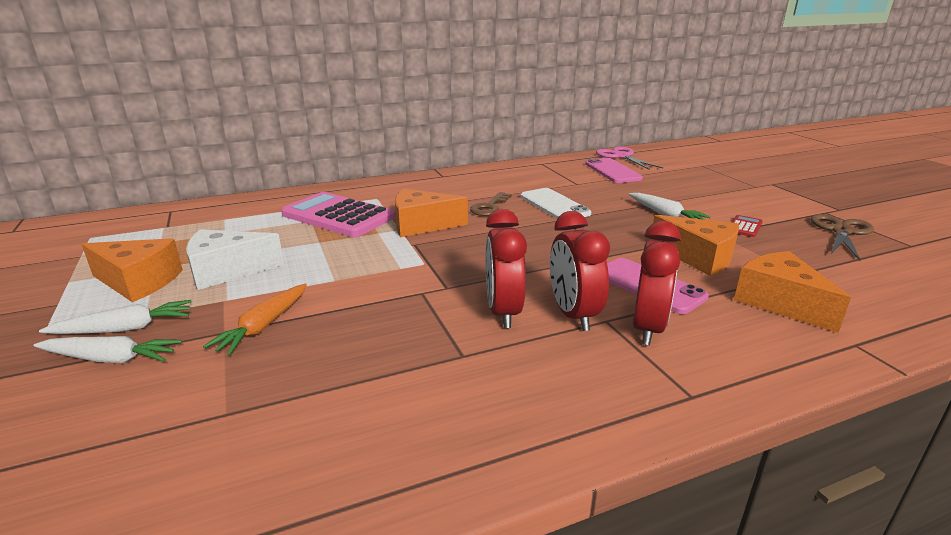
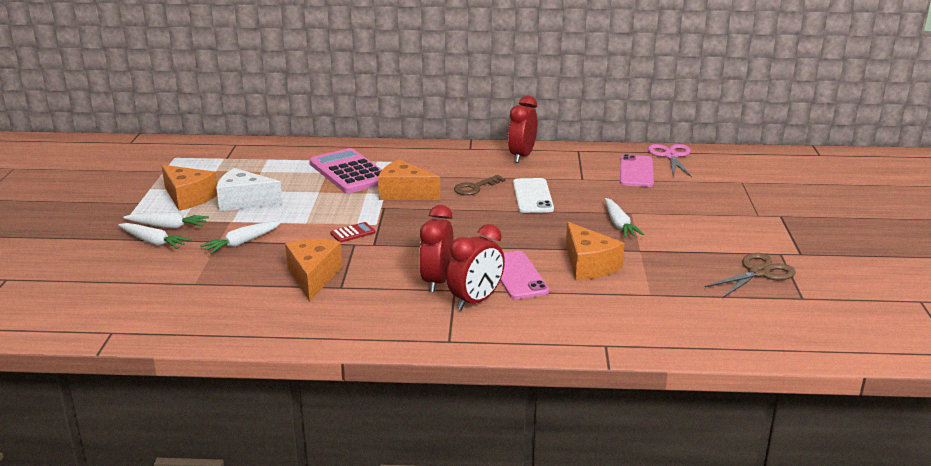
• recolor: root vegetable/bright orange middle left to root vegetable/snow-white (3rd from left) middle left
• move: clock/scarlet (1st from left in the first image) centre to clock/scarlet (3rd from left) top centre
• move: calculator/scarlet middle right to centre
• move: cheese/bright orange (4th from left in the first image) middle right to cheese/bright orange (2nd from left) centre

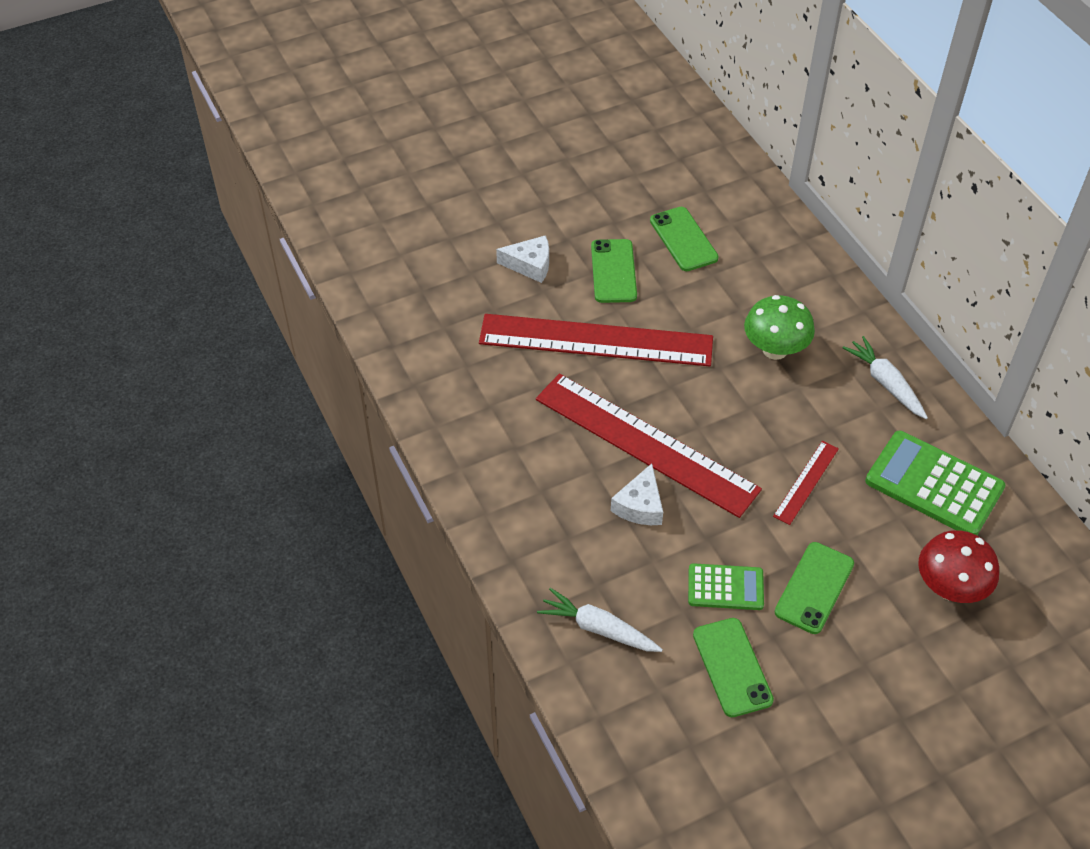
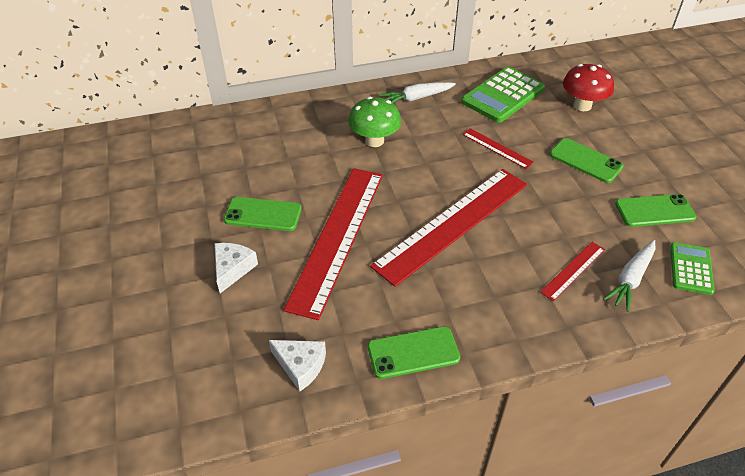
• move: cheese/snow-white (2nd from left) centre to bottom centre
• move: phone/emerald (2nd from left) top centre to bottom centre
• move: calculator/emerald (1st from left in the first image) bottom centre to calculator/emerald (2nd from left) middle right
• insert: straightedge/scarlet (4th from left) middle right

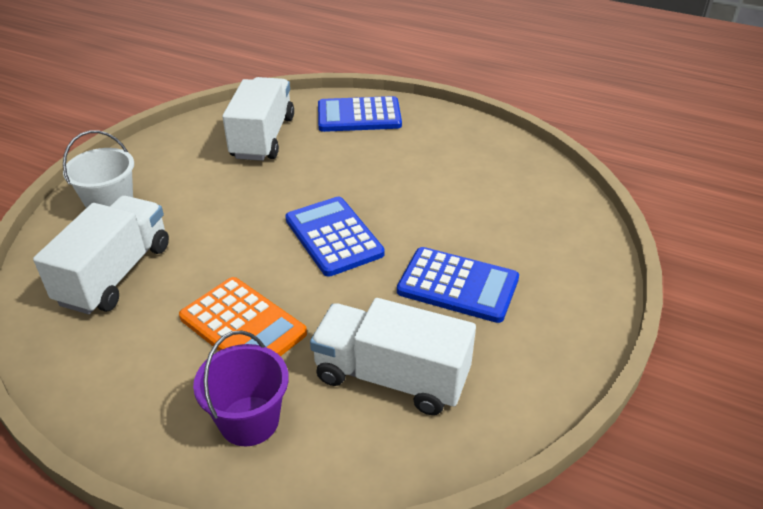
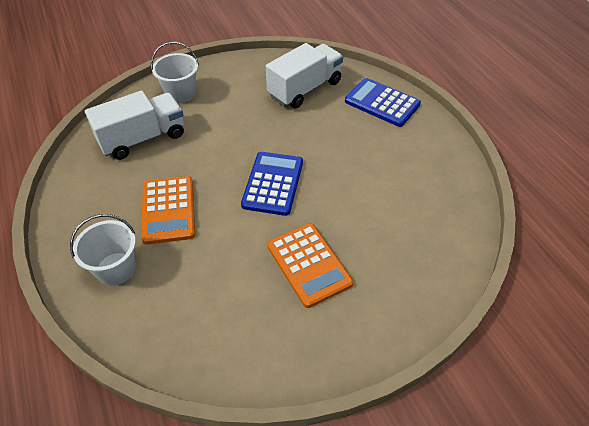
• recolor: sand bucket/violet bottom left to sand bucket/snow-white (1st from left) middle left
• delete: toy truck/snow-white (3rd from left) bottom centre
• recolor: calculator/cobalt (3rd from left) centre to calculator/bright orange (2nd from left) centre

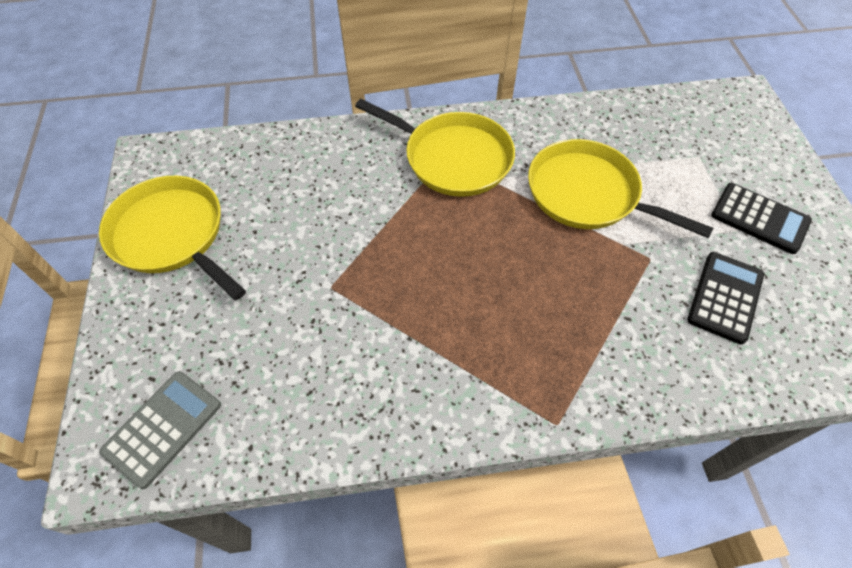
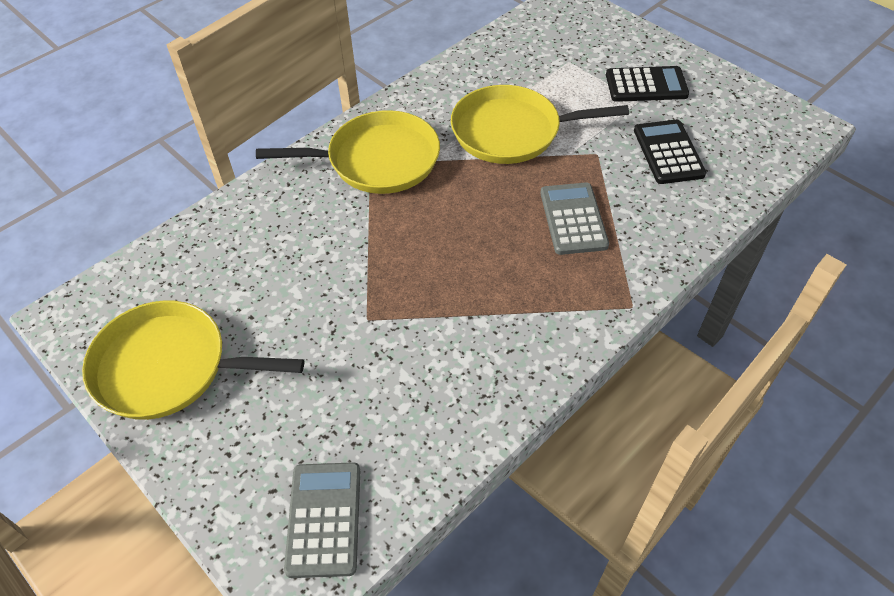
• insert: calculator/grey (2nd from left) centre

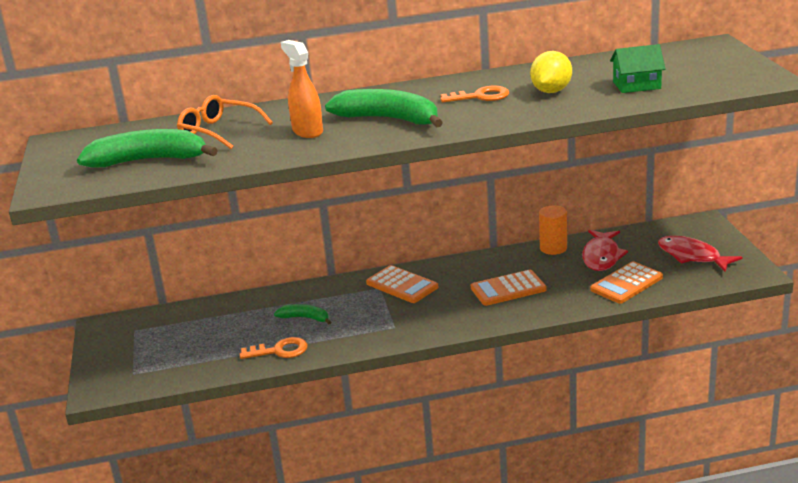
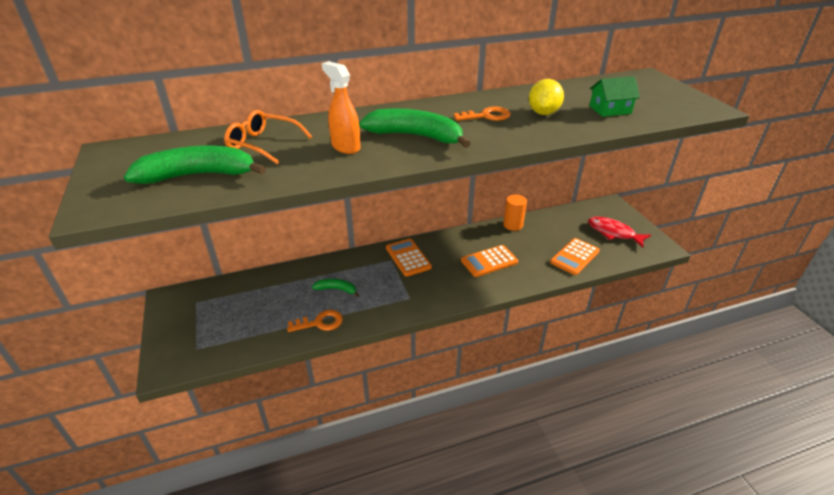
• rotate: calculator/bright orange (1st from left) centre = centre 150 degrees counterclockwise
• delete: fish/scarlet (1st from left) middle right

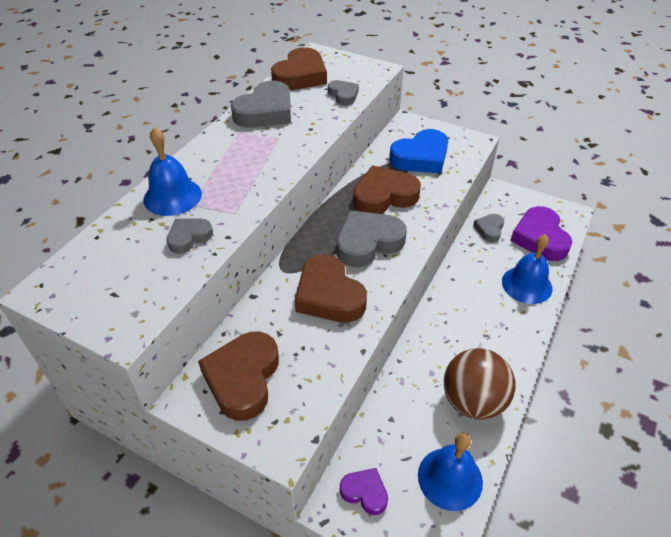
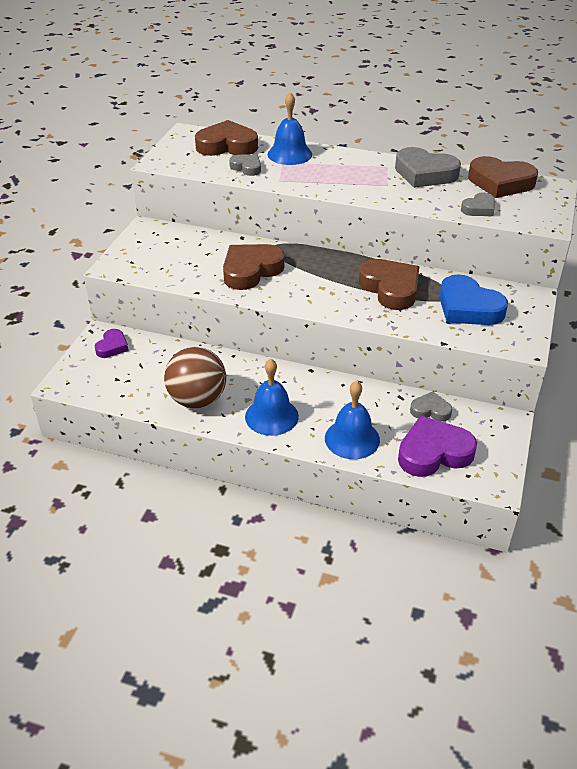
• move: heart/dark brown (1st from left) bottom centre to top centre
• delete: heart/grey (4th from left) centre
• move: school bell/cobalt (2nd from left in the first image) bottom right to school bell/cobalt (1st from left) centre

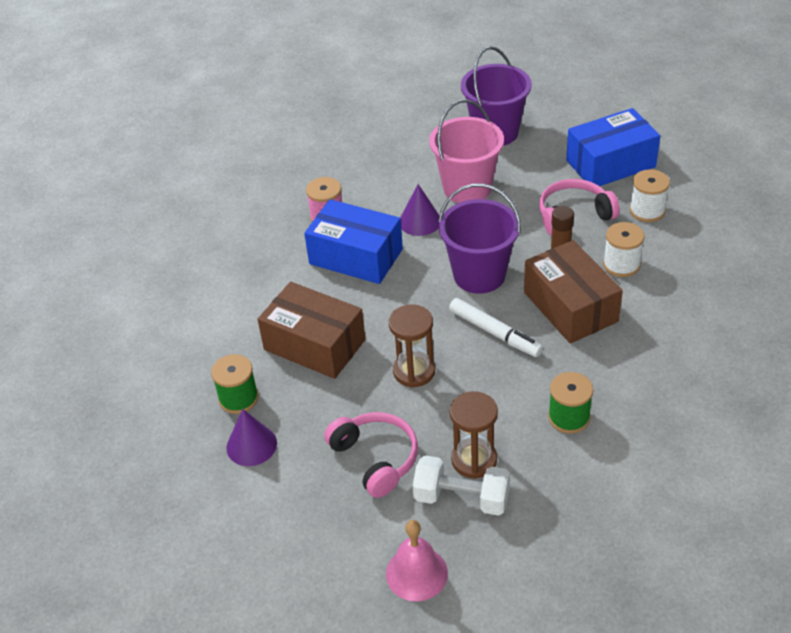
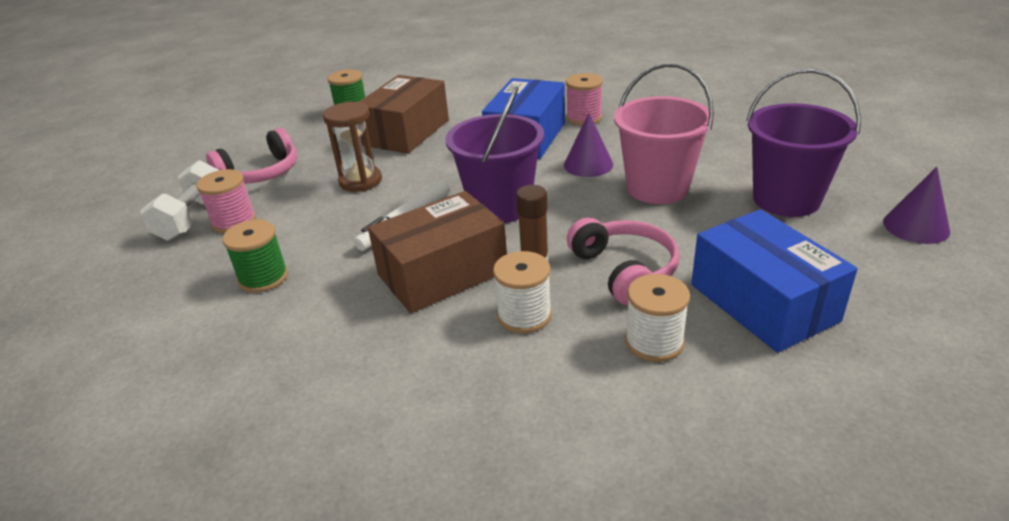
• move: cone shape/violet (1st from left in the first image) bottom left to cone shape/violet (2nd from left) middle right
• delete: school bell/rosy bottom centre
• replace: sandglass/dark brown (2nd from left) bottom centre to bobbin/rosy (1st from left) middle left

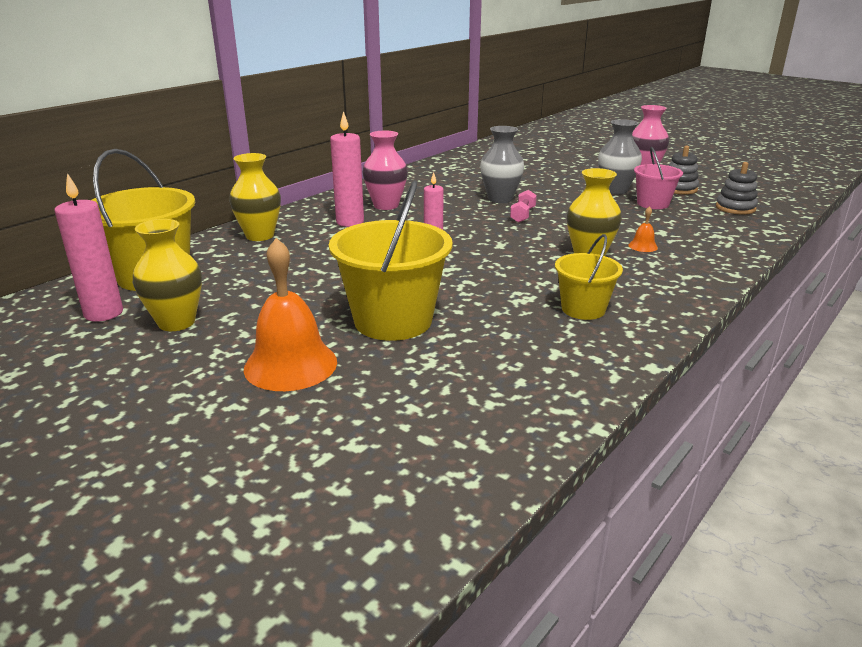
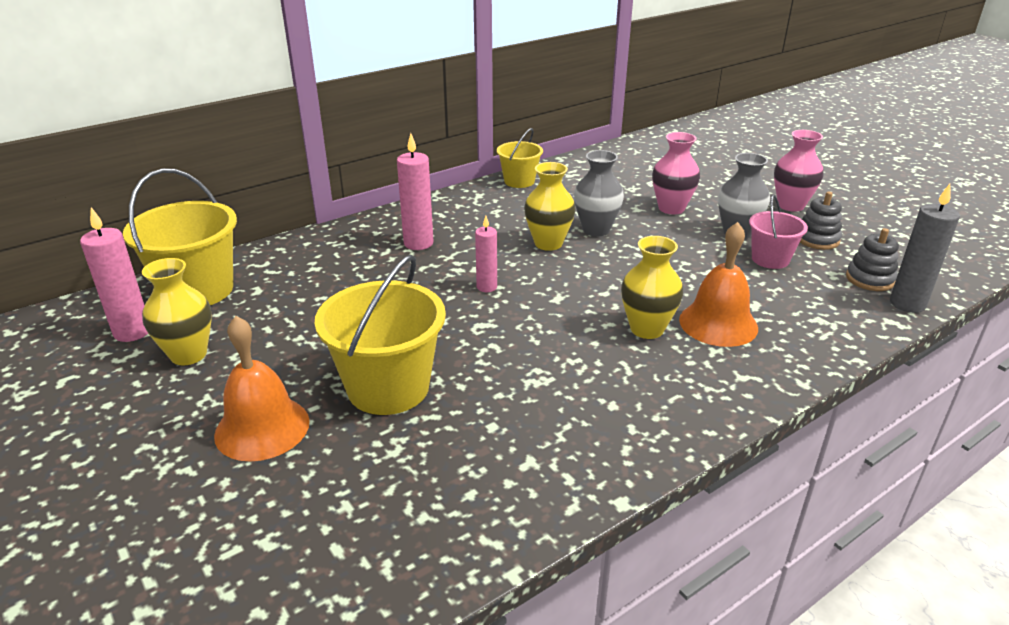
• move: flower vase/yellow (2nd from left) top left to top centre
• move: flower vase/rosy (1st from left) top centre to top right
• delete: hand weight/rosy top centre
• move: sand bucket/yellow (3rd from left) middle right to top centre
• resize: school bell/bright orange (2nd from left) middle right = middle right x2.34
• insert: candle/grey middle right

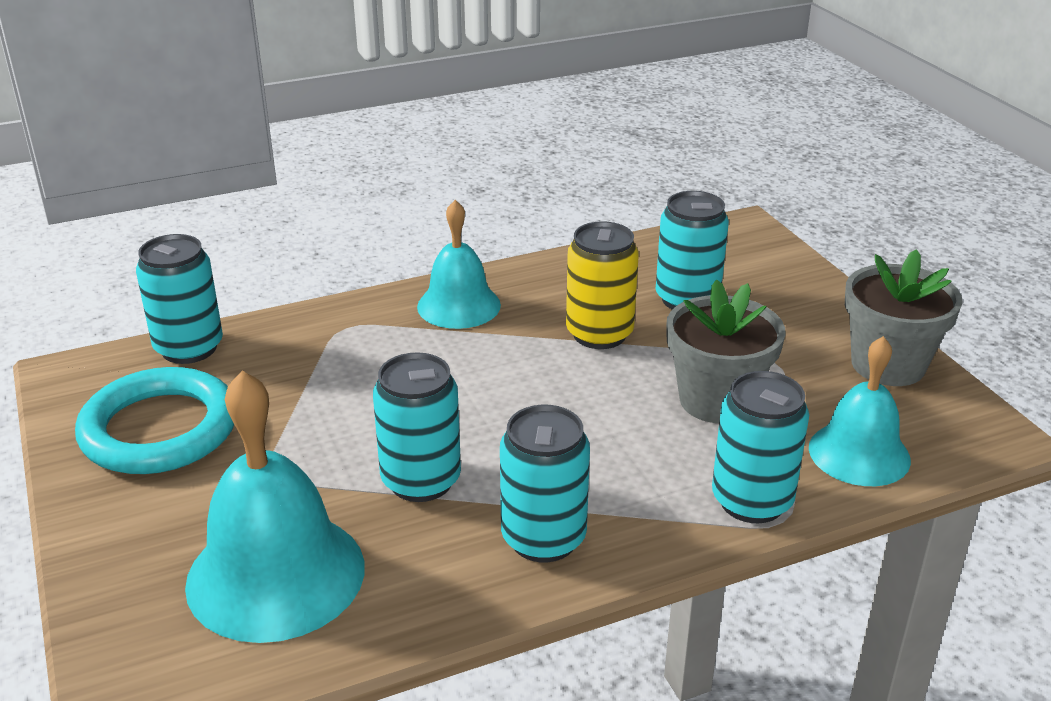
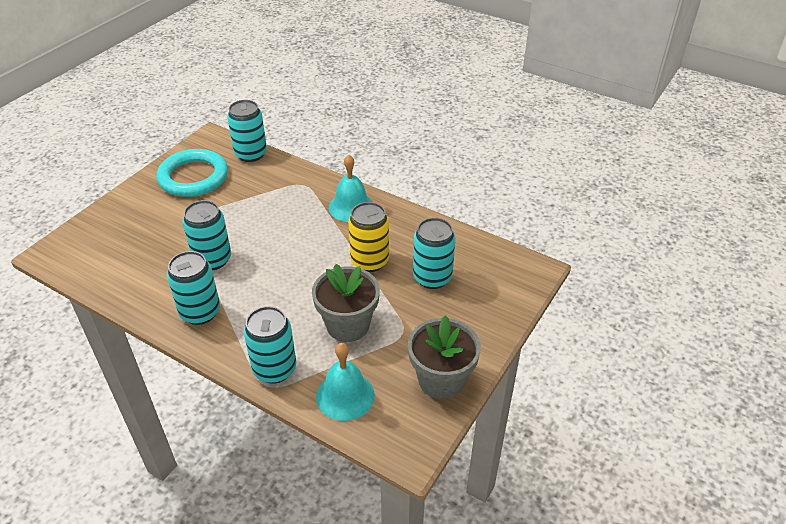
• delete: school bell/turquoise (1st from left) bottom left

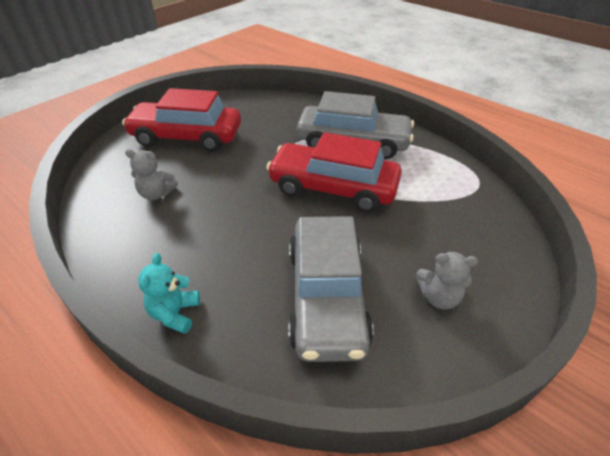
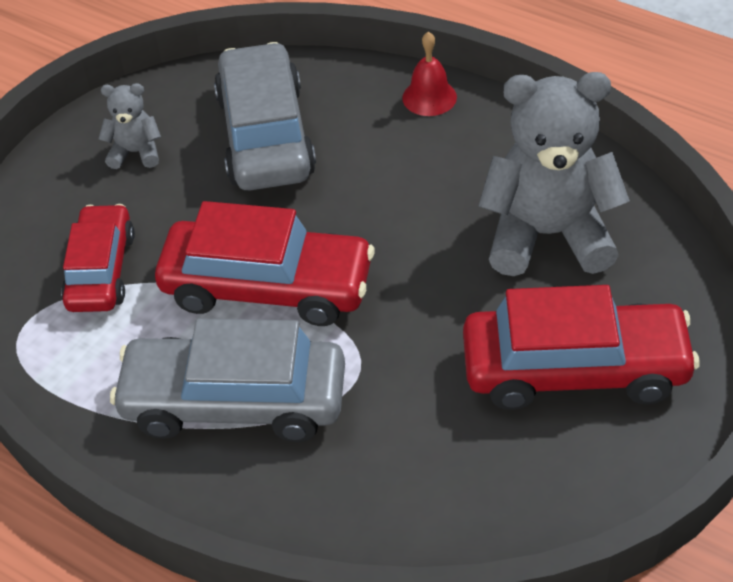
• resize: stuffed bear/grey (1st from left in the first image) middle left = top right x2.16
• replace: stuffed bear/turquoise middle left to school bell/scarlet top centre
• insert: toy car/scarlet (1st from left) middle left

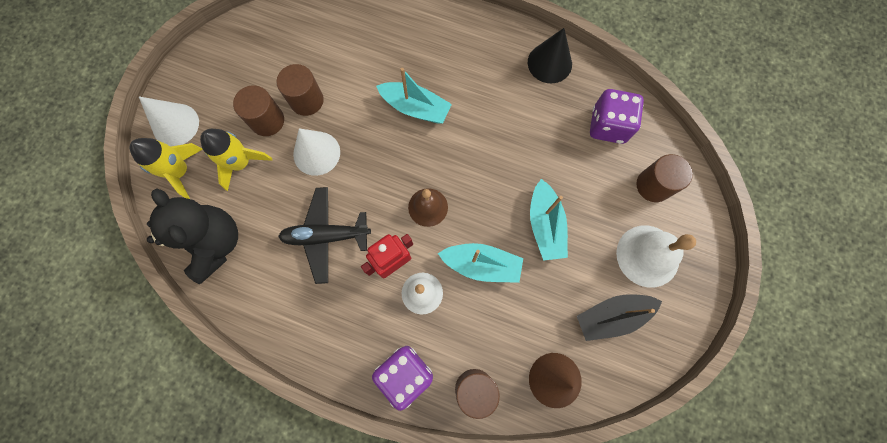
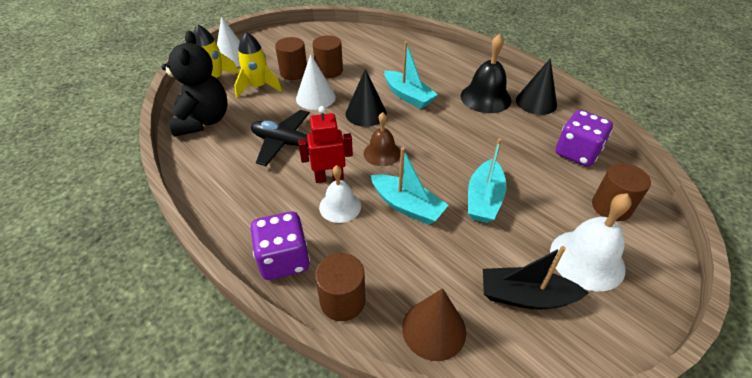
• insert: cone shape/black (1st from left) top centre
• insert: school bell/black top centre

